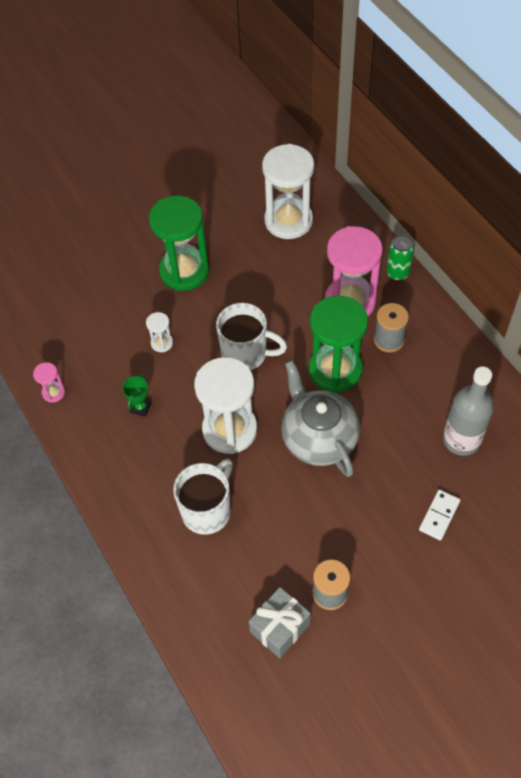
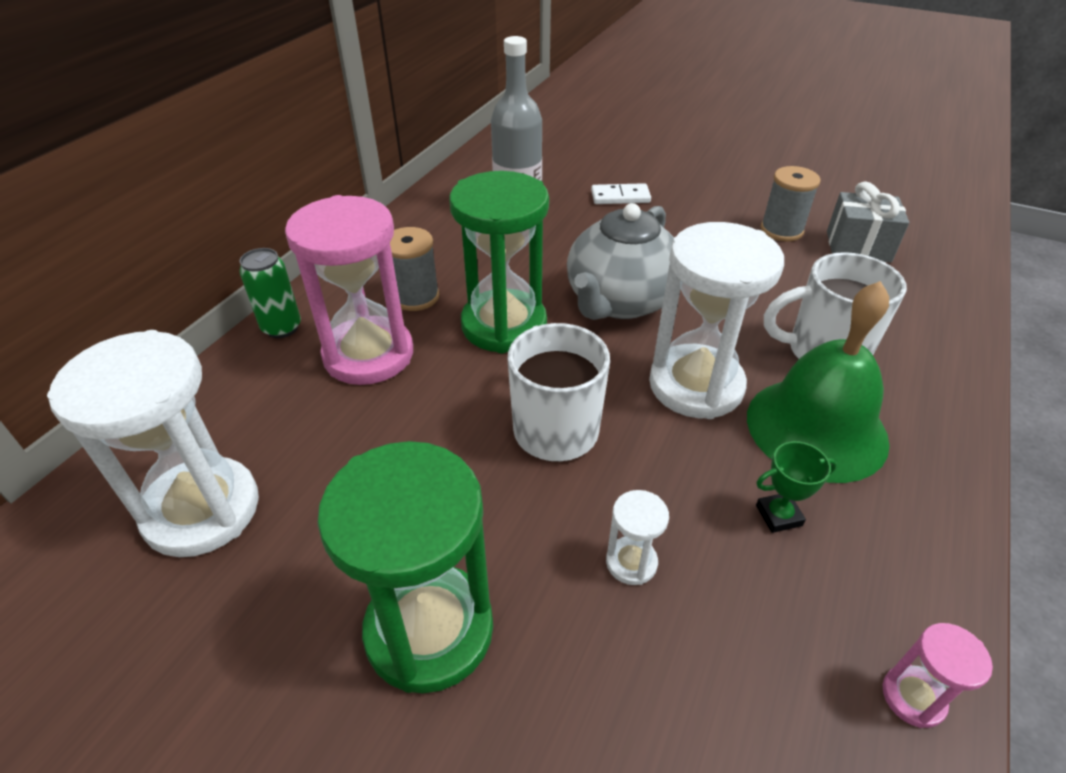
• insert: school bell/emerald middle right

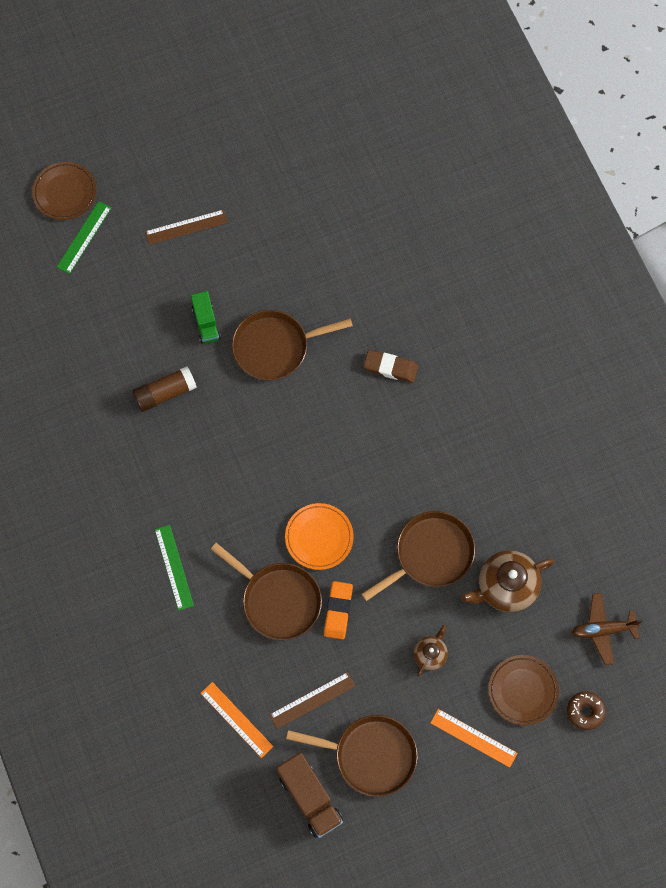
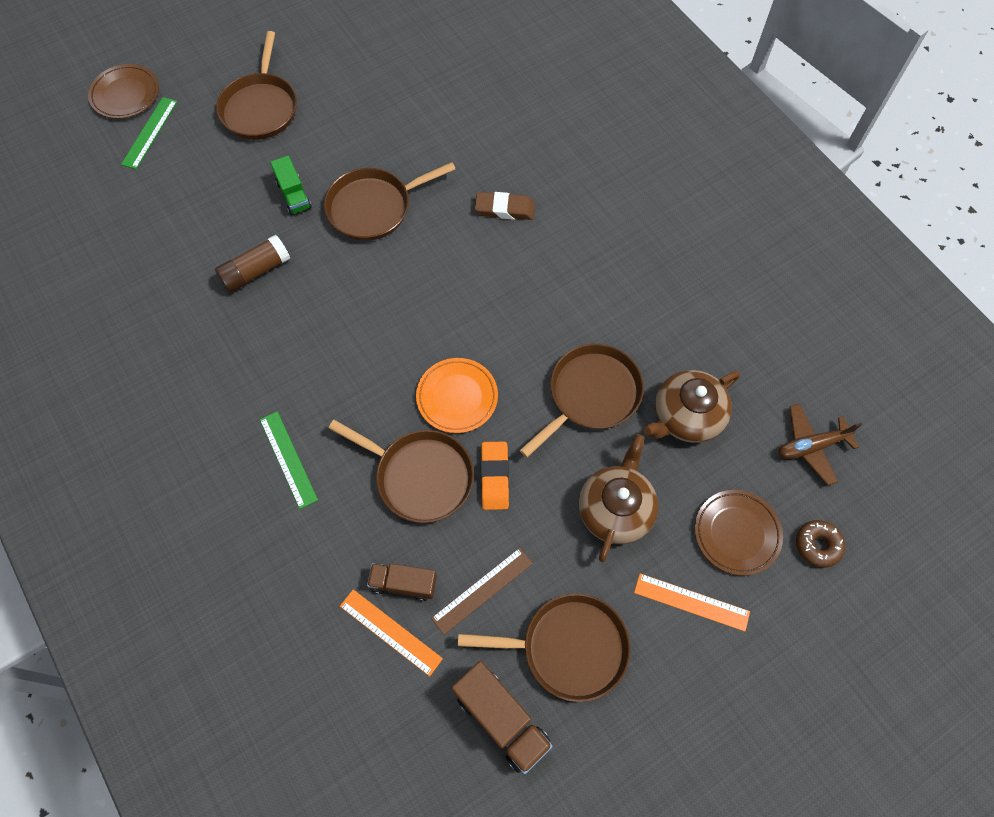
• replace: straightedge/dark brown (1st from left) top left to frying pan/dark brown (1st from left) top left
• resize: china teapot/dark brown (1st from left) bottom centre = centre x1.85
• insert: toy truck/dark brown (1st from left) bottom centre

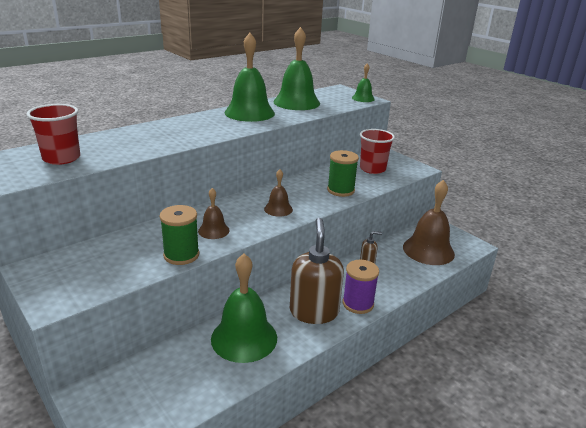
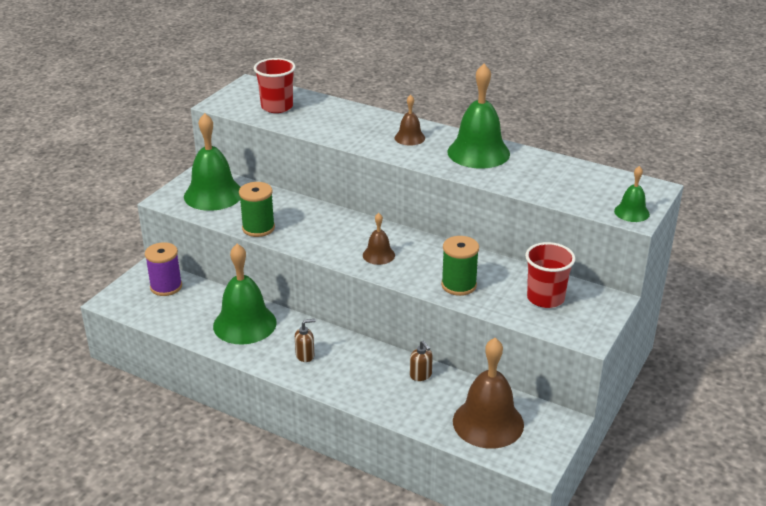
• move: school bell/dark brown (1st from left in the first image) centre to school bell/dark brown (2nd from left) top centre
• move: school bell/emerald (3rd from left in the first image) top centre to school bell/emerald (1st from left) top left
• resize: soap pump/dark brown (1st from left) centre = bottom centre x0.43
• move: bobbin/violet bottom centre to middle left

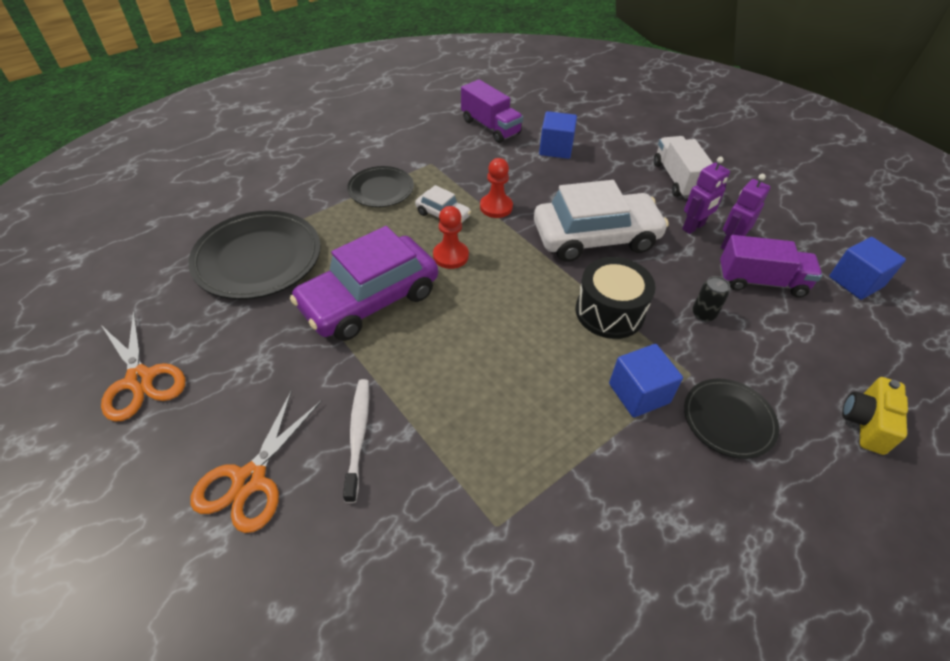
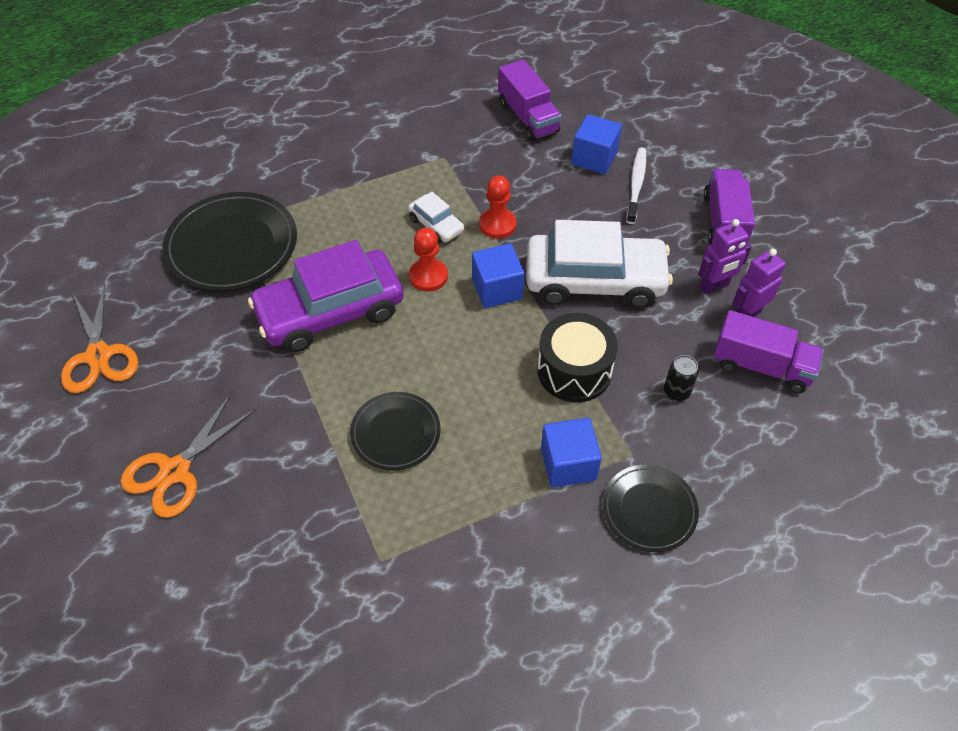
• move: tooth brush/snow-white bottom centre to top centre
• move: flat dish/black (2nd from left) top centre to centre
• recolor: toy truck/snow-white top right to toy truck/violet (2nd from left) top right
• move: solid cube/cobalt (3rd from left in the first image) middle right to solid cube/cobalt (1st from left) centre
• delete: compact camera/yellow middle right

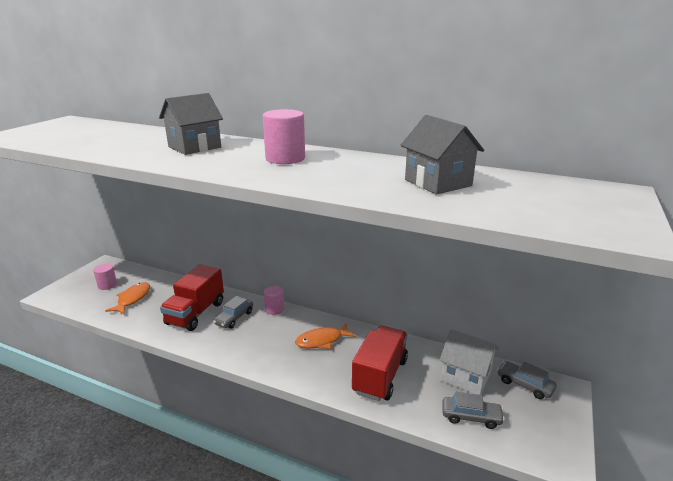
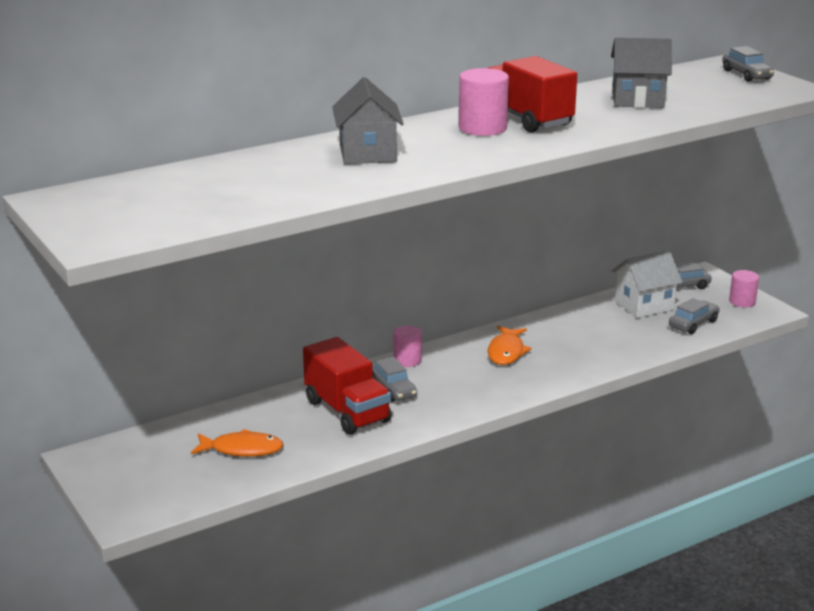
• move: cylinder/rosy (1st from left in the first image) middle left to cylinder/rosy (3rd from left) middle right
• rotate: fish/bright orange (1st from left) middle left = bottom left 135 degrees clockwise
• move: toy truck/scarlet (2nd from left) bottom centre to top centre
• insert: toy car/grey (4th from left) top right

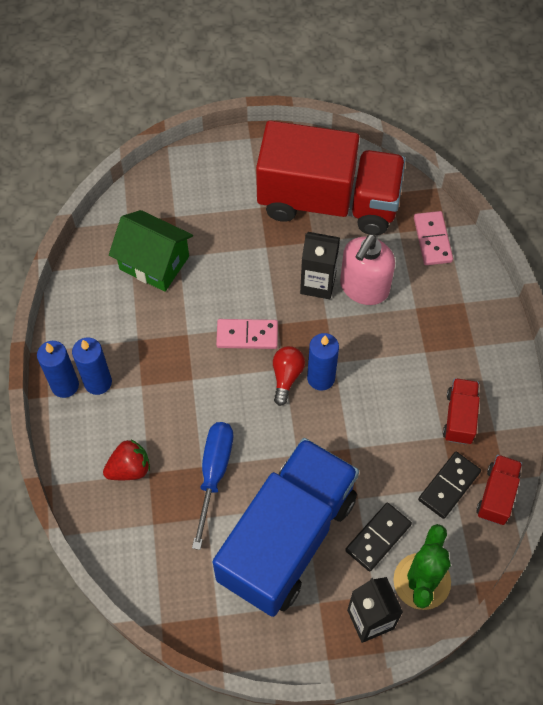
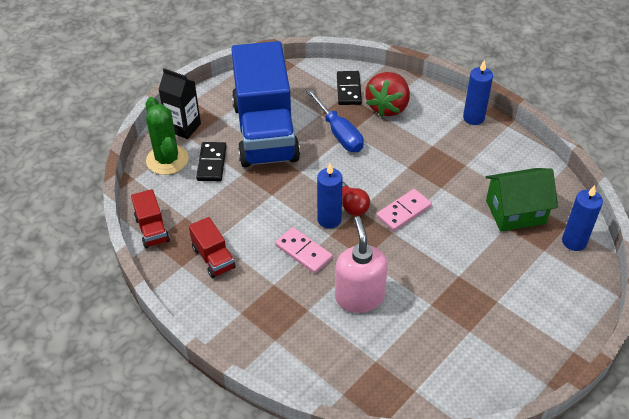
• move: candle/cobalt (2nd from left in the first image) middle left to candle/cobalt (3rd from left) middle right
• resize: berry/scarlet middle left = top centre x1.51
• delete: toy truck/scarlet (1st from left) top centre
• delete: juice carton/black (1st from left) centre
• move: domino piece/rosy (2nd from left in the first image) middle right to domino piece/rosy (1st from left) centre
• move: domino piece/black (2nd from left) bottom right to top centre

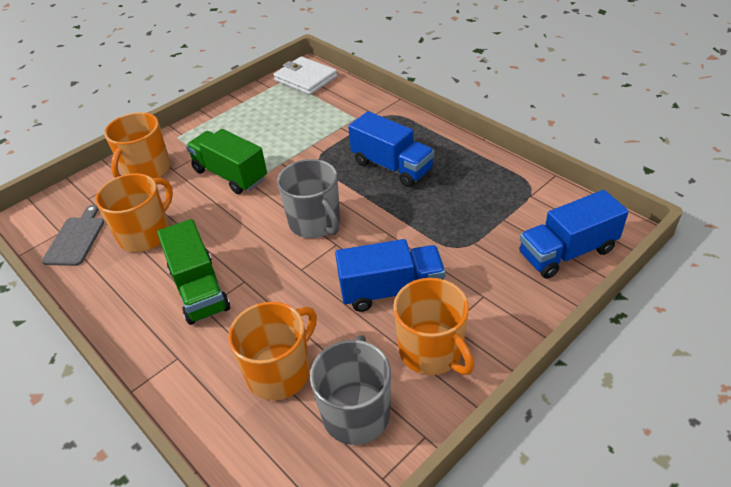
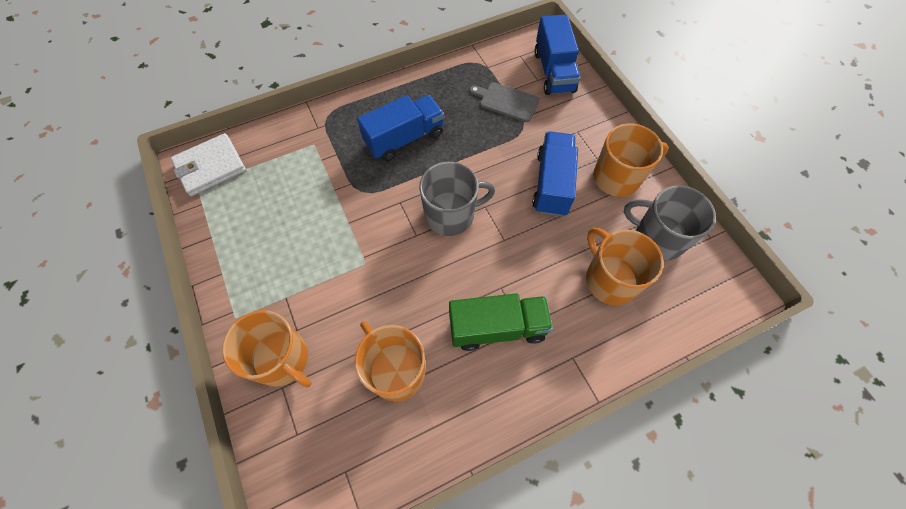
• move: chopping board/grey middle left to top centre
• delete: toy truck/emerald (2nd from left) top left

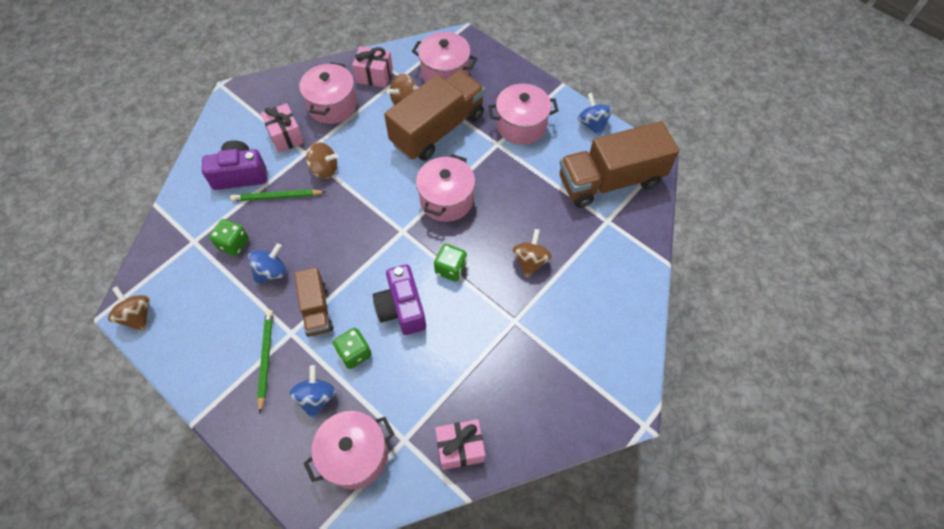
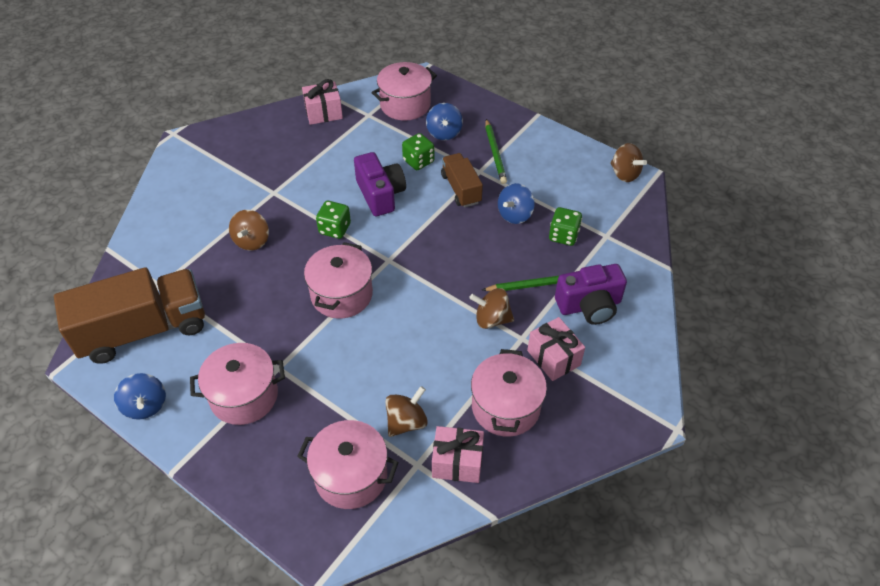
• delete: toy truck/dark brown (2nd from left) top centre

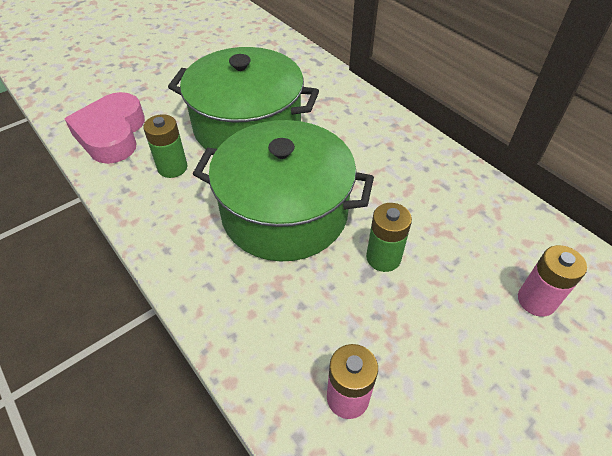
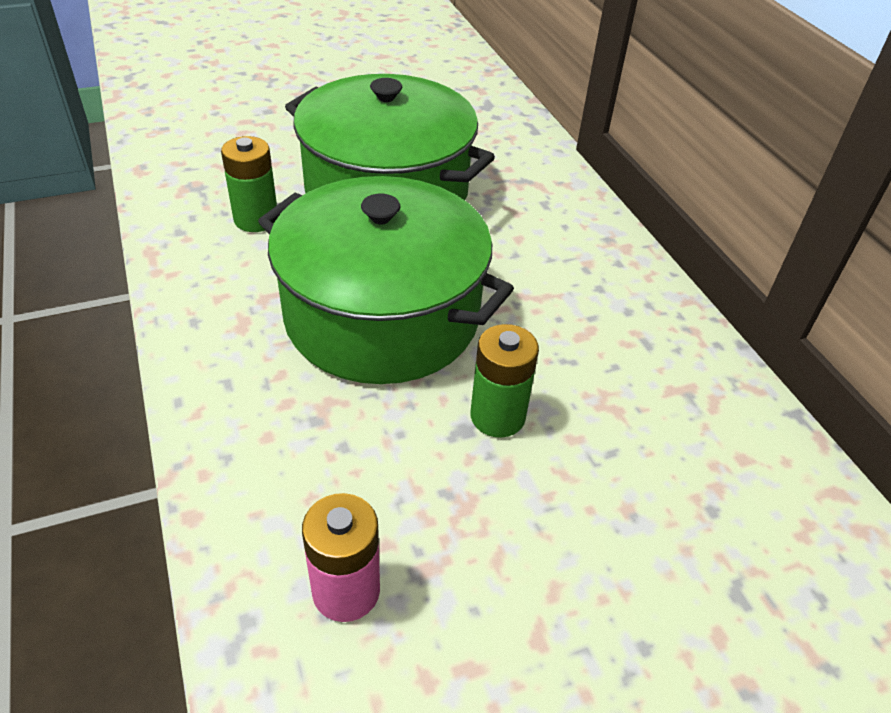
• delete: heart/rosy top left
• delete: AA battery/rosy (2nd from left) middle right

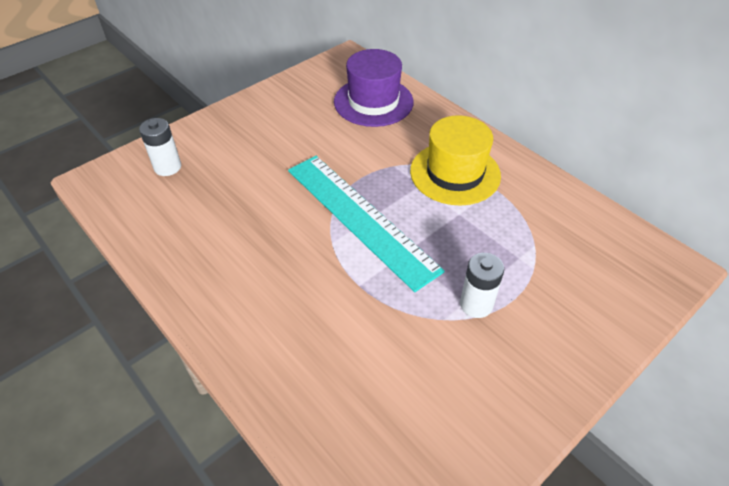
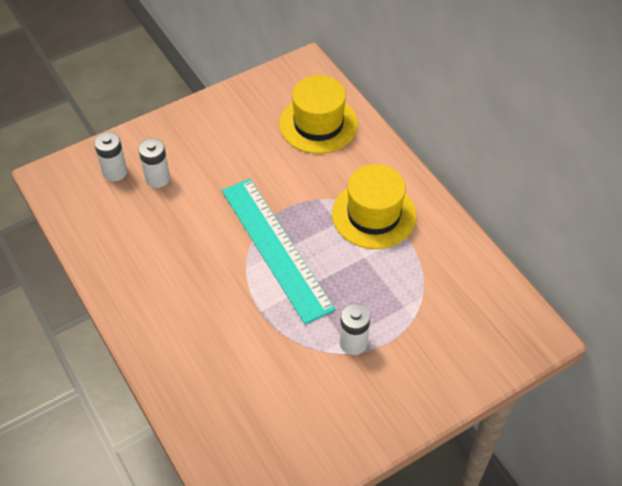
• recolor: top hat/violet top centre to top hat/yellow (1st from left) top centre
• insert: AA battery/snow-white (2nd from left) middle left

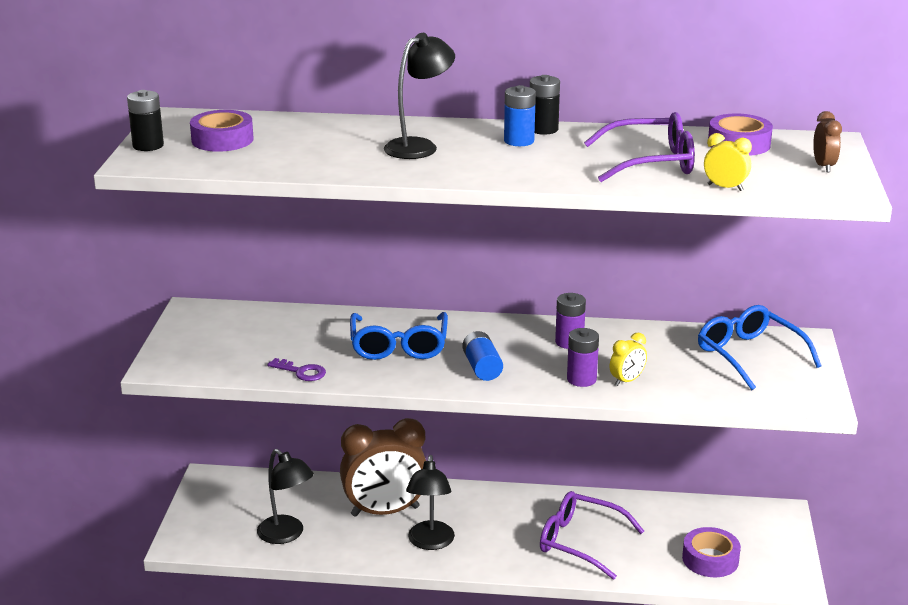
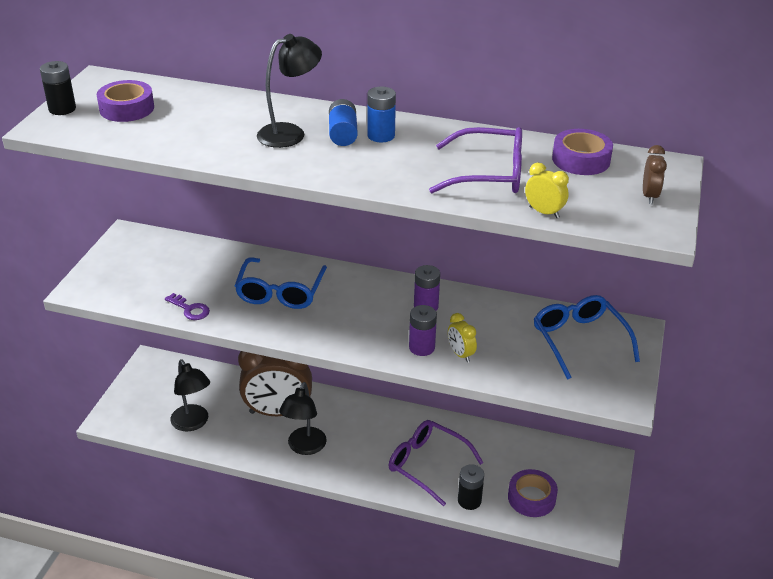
• move: AA battery/cobalt (1st from left) centre to top centre
• move: AA battery/black (2nd from left) top centre to bottom centre
• rotate: clock/yellow (1st from left) middle right = centre 90 degrees clockwise

